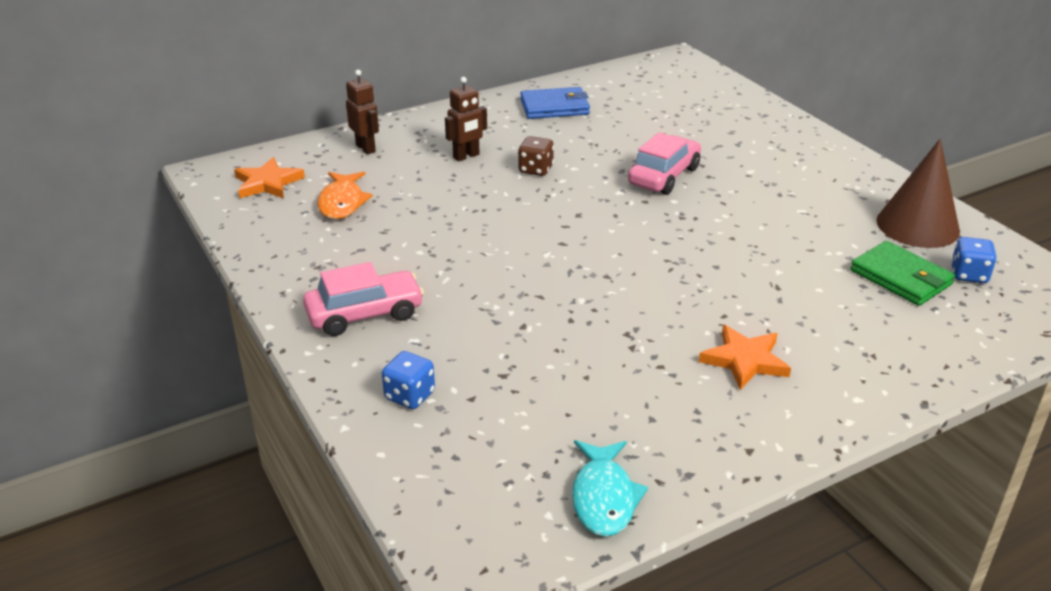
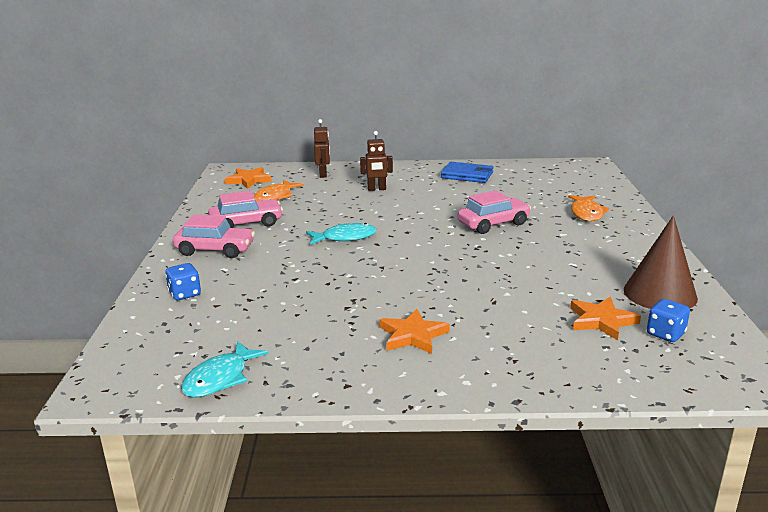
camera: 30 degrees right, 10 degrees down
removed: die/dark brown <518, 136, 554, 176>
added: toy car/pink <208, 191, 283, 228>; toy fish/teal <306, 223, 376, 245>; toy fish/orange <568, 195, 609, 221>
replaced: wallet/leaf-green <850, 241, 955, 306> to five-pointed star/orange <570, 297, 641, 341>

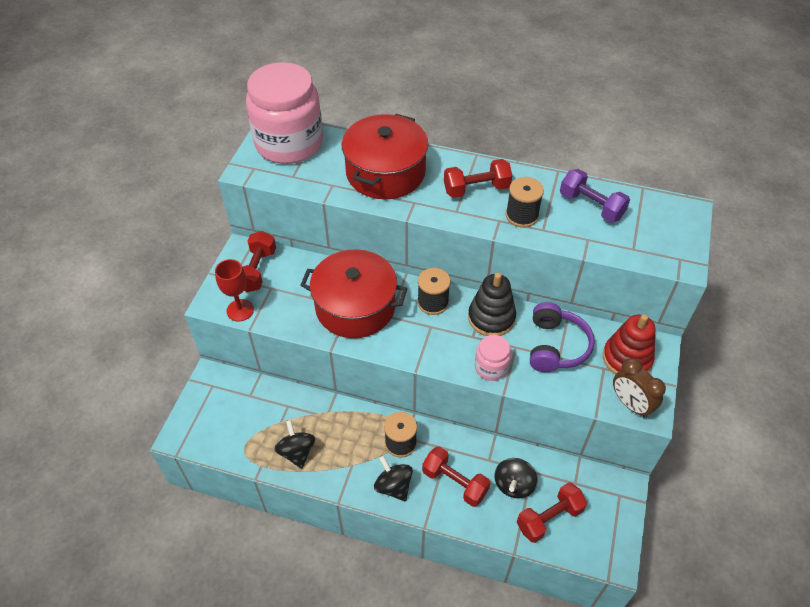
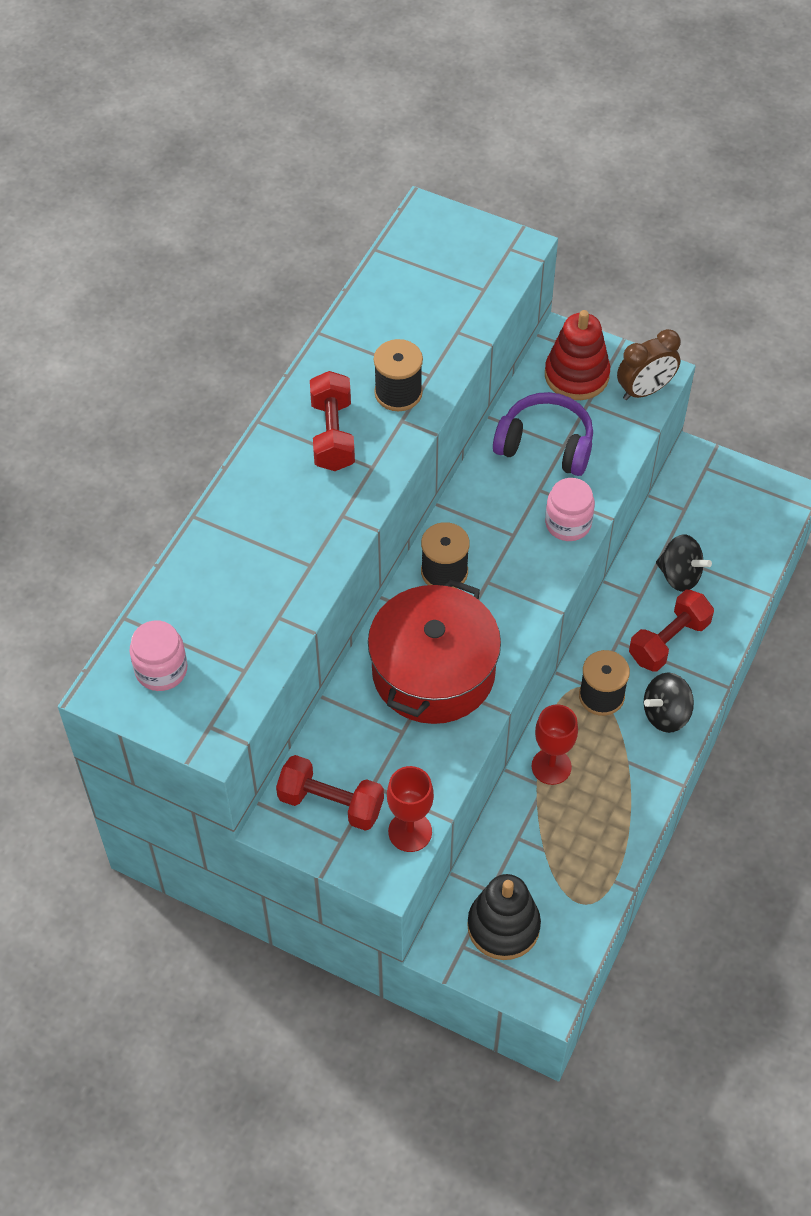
camera: 80 degrees left, 5 degrees up
removed: toy top/ebony <274, 420, 315, 469>; pot/crimson <342, 114, 428, 199>; hand weight/crimson <517, 482, 587, 543>; hand weight/royal purple <560, 169, 630, 222>
added: wine glass/crimson <532, 704, 578, 785>
moved: stacking toy/ebony <468, 273, 516, 336> to <467, 874, 541, 960>
resized: jar/pink <246, 62, 323, 164> = <130, 620, 187, 691> x0.45

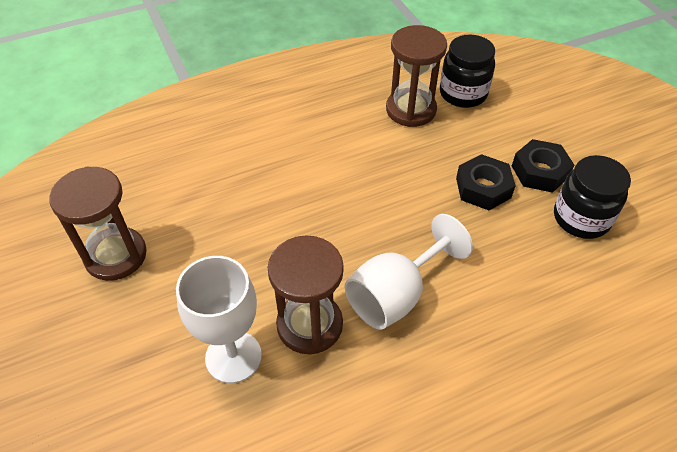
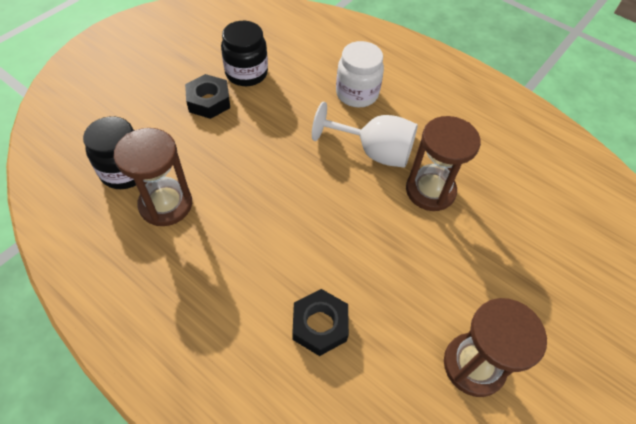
camera: 120 degrees left, 5 degrees up
removed: wine glass/white <176, 256, 262, 383>
added: jar/white <336, 41, 384, 107>
moved: nut/ebony <456, 154, 515, 210> to <292, 289, 349, 356>

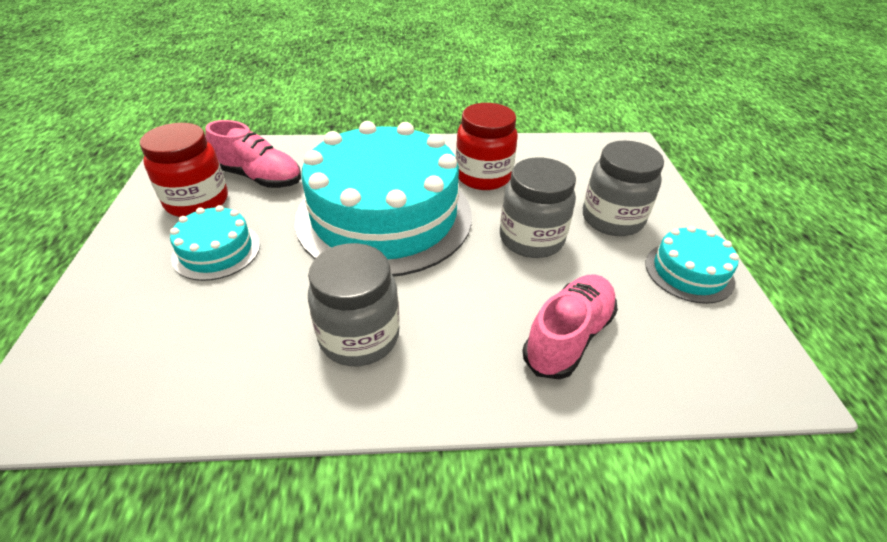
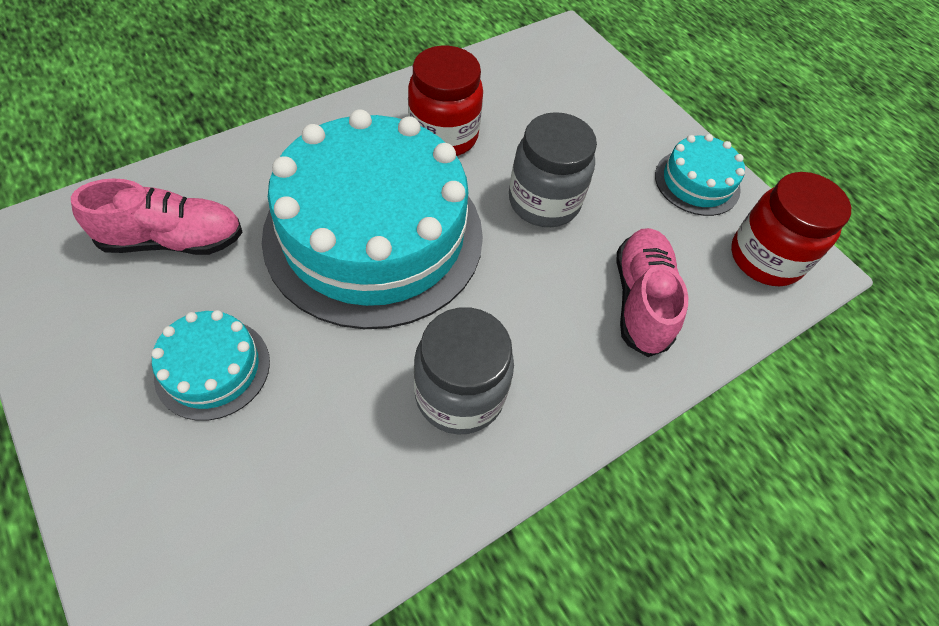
camera: 35 degrees left, 15 degrees up
removed: jar/grey <583, 141, 664, 236>
moved: jar/crimson <140, 123, 228, 217> to <731, 172, 851, 286>

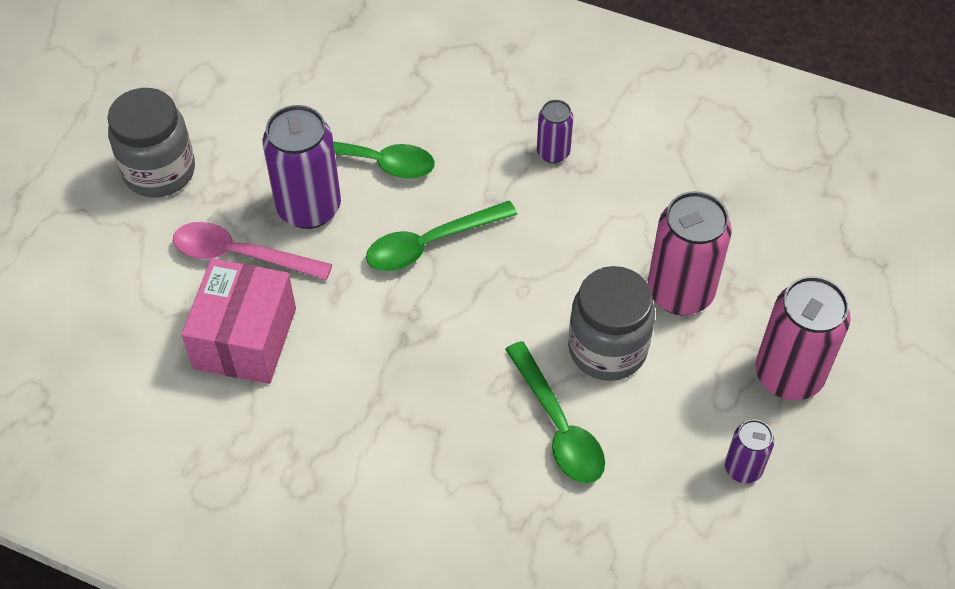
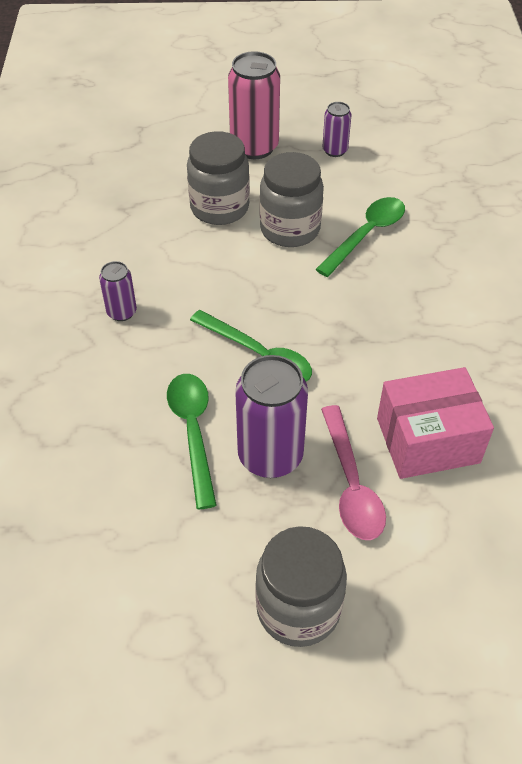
camera: 115 degrees left, 5 degrees down
replaced: tin/pink <648, 191, 732, 315> to jar/grey <187, 131, 250, 225>

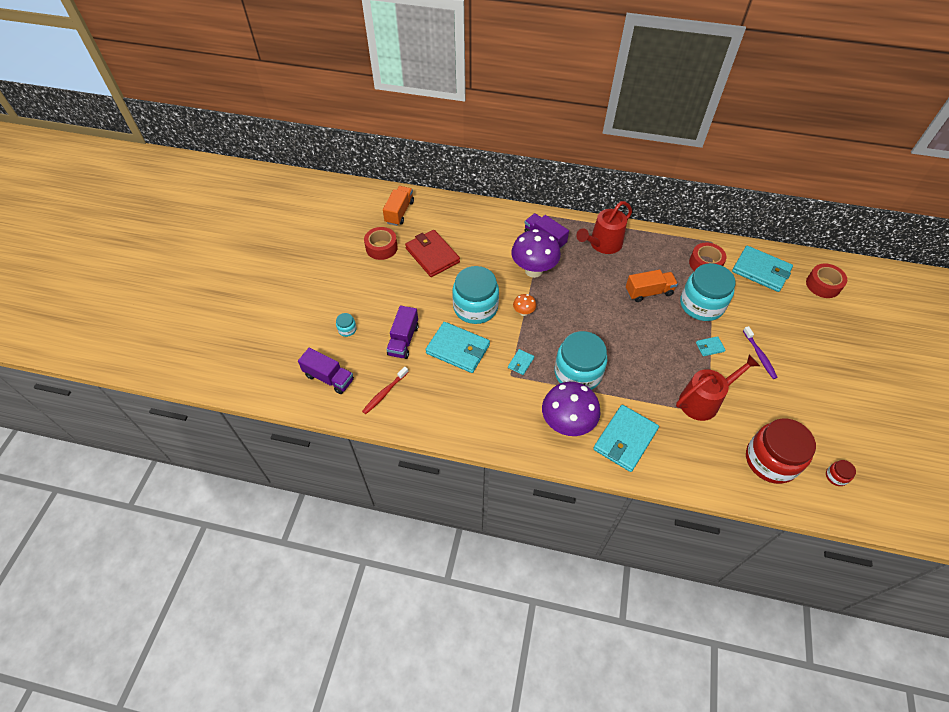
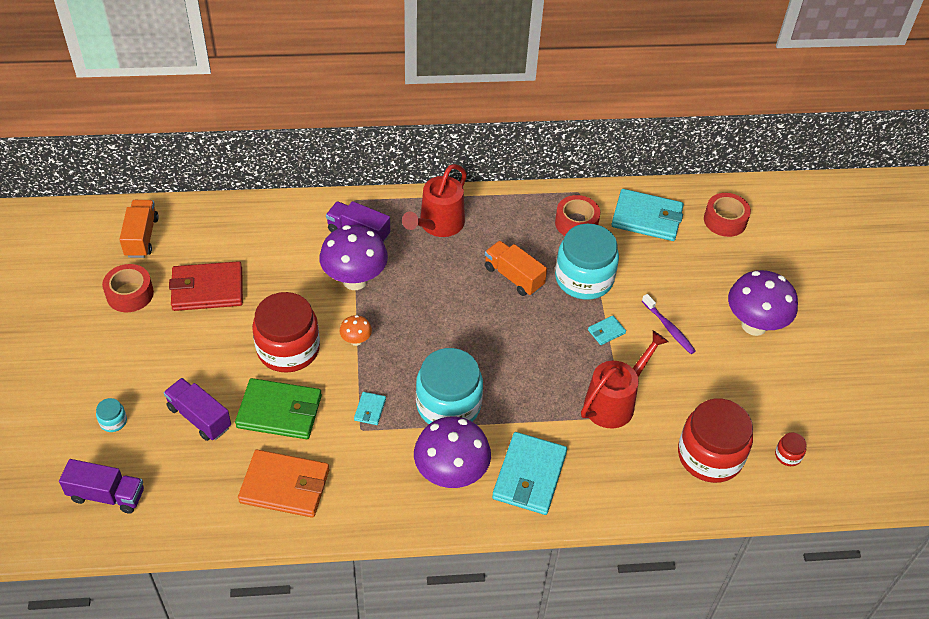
camera: 20 degrees left, 5 degrees down
removed: toothbrush/crimson <362, 366, 409, 414>
added: wallet/orange <238, 450, 329, 518>; fungus/royal purple <728, 270, 798, 336>
recoloured: wallet/teal <425, 322, 490, 373> to wallet/leaf-green <235, 378, 322, 439>; jar/teal <452, 266, 499, 324> to jar/crimson <252, 292, 320, 373>
turned: toy truck/royal purple <386, 306, 419, 359> = <164, 378, 231, 441> 135 degrees clockwise; wallet/crimson <405, 230, 460, 277> = <169, 261, 243, 311> 45 degrees counterclockwise; toy truck/orange <626, 270, 678, 302> = <485, 241, 547, 296> 105 degrees counterclockwise

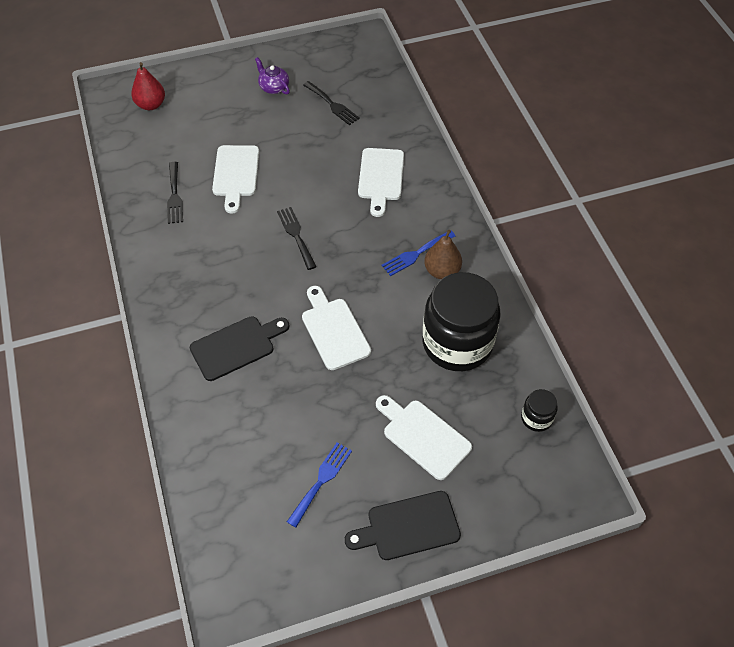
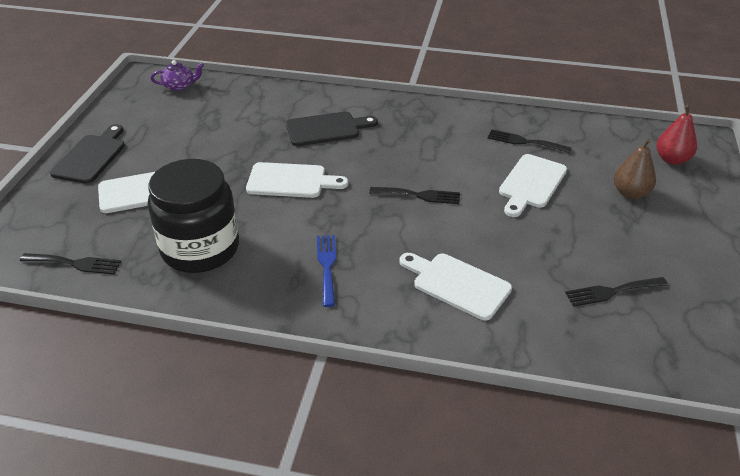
camera: 120 degrees right, 15 degrees down
removed: dinner fork/blue <287, 442, 352, 527>
moved: tea pot/royal purple <255, 57, 290, 94> to <151, 60, 204, 91>; pear/dark brown <424, 230, 462, 279> to <614, 139, 656, 199>
replaced: jar/ebony <521, 389, 558, 432> to dinner fork/ebony <20, 253, 121, 275>
turned: cutting board/ebony <190, 316, 289, 381> = <286, 112, 378, 146> 105 degrees counterclockwise; cutting board/white <212, 145, 259, 214> = <499, 154, 567, 217> 90 degrees counterclockwise

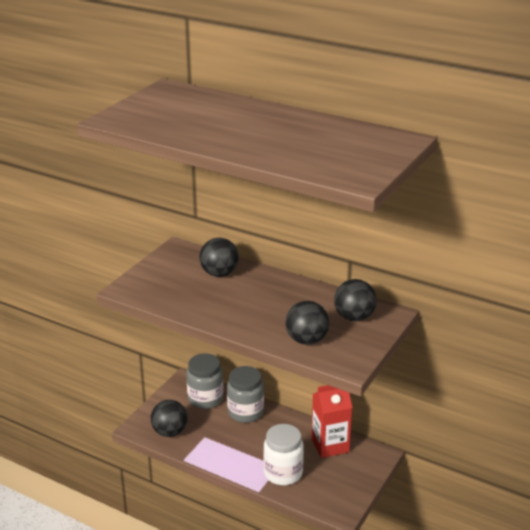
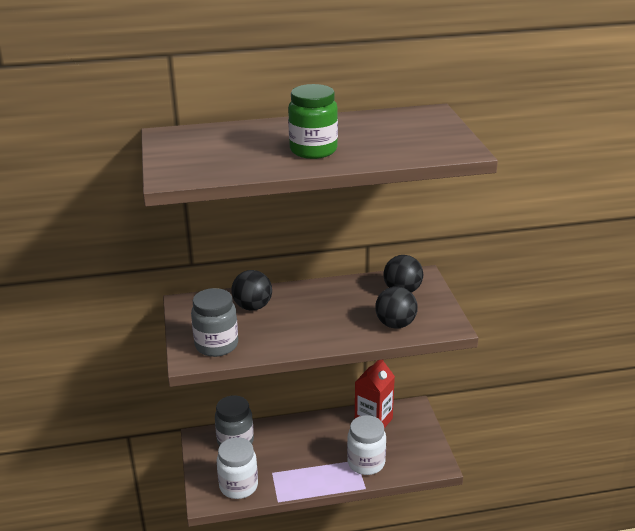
camera: 40 degrees left, 0 degrees up
added: jar/leaf-green <288, 84, 338, 159>
moved: jar/grey <227, 366, 264, 423> to <191, 288, 238, 357>
replaced: sphere/ebony <151, 400, 188, 437> to jar/white <217, 437, 258, 499>

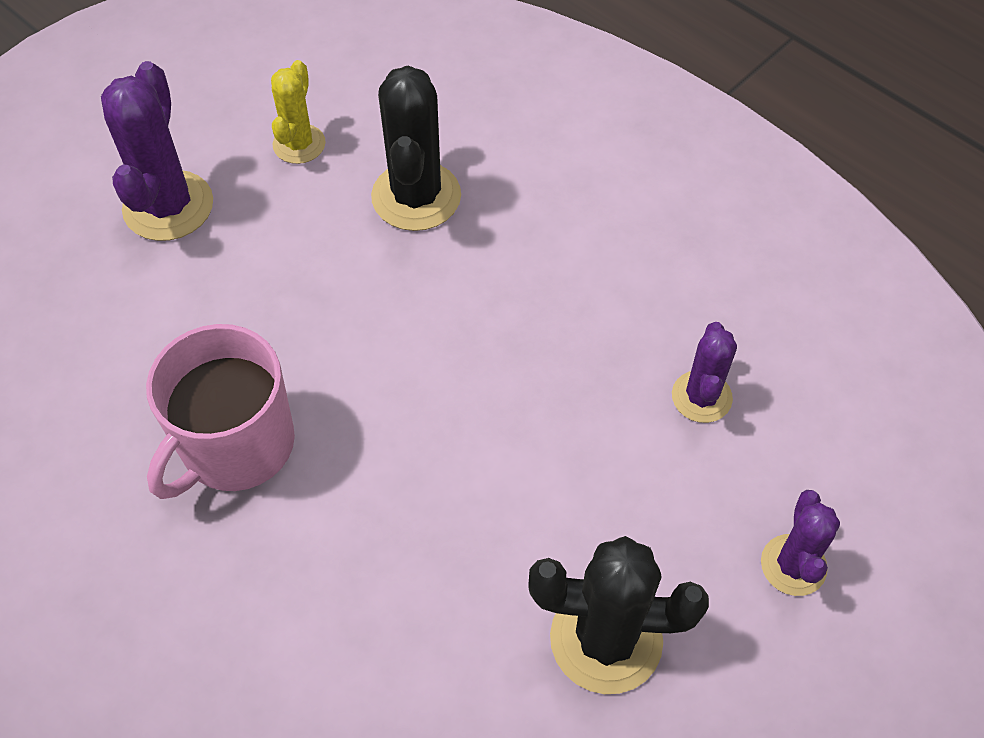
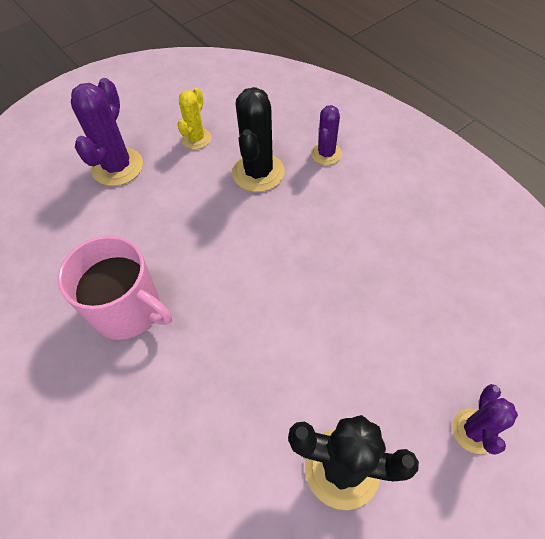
camera: 10 degrees right, 0 degrees up
moved: cactus/royal purple <672, 322, 737, 423> to <311, 105, 342, 165>
turned: coffee mug/pink <146, 324, 295, 499> = <58, 235, 172, 340> 105 degrees counterclockwise

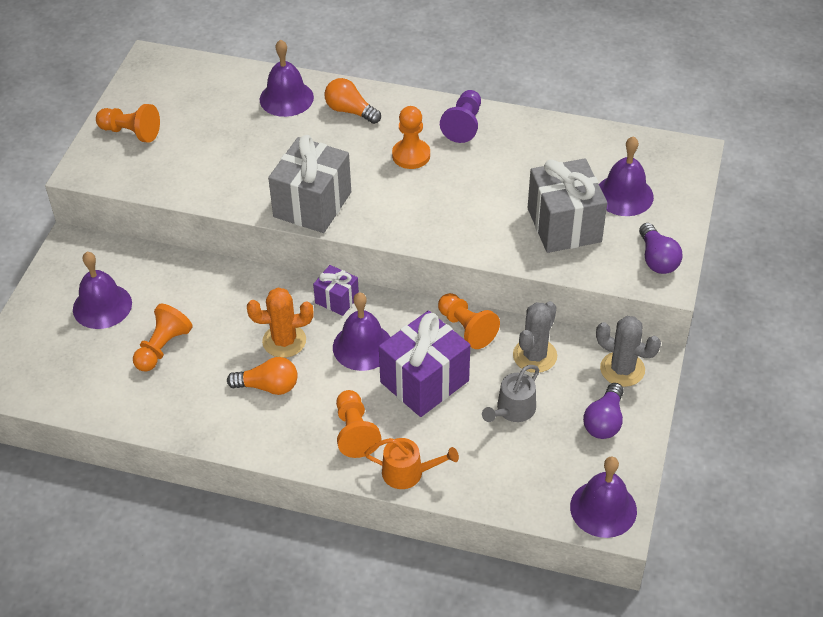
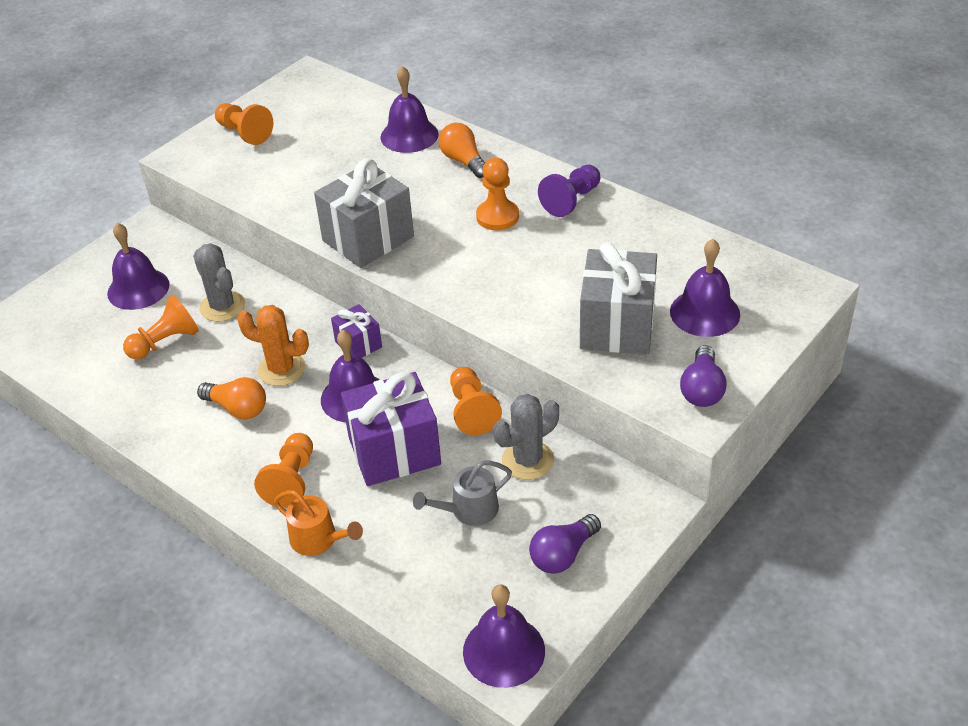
camera: 25 degrees right, 5 degrees down
moved: cactus/grey <596, 316, 661, 387> to <193, 243, 245, 322>

